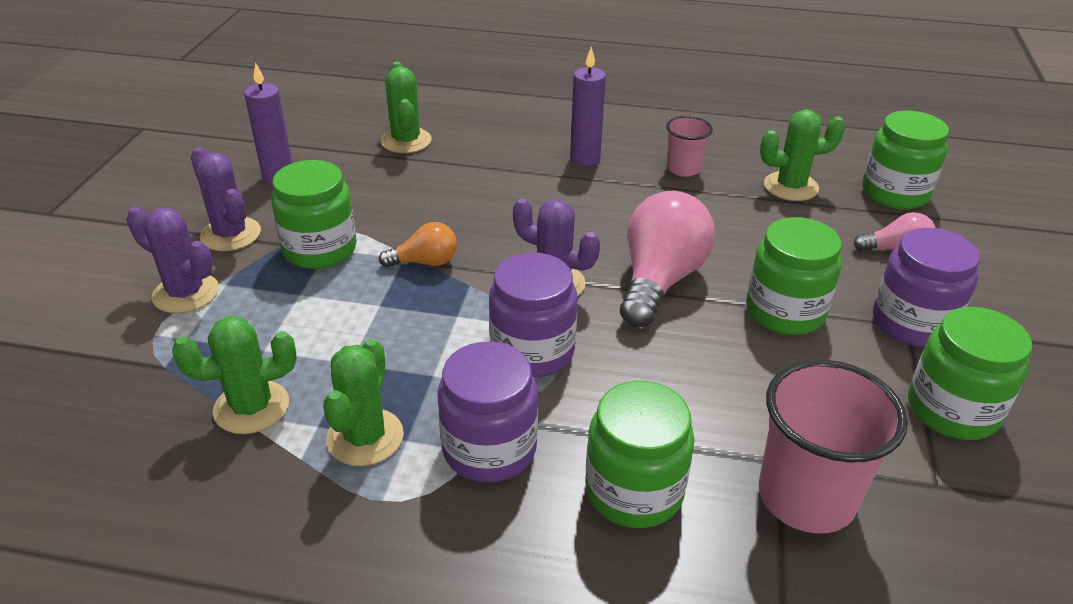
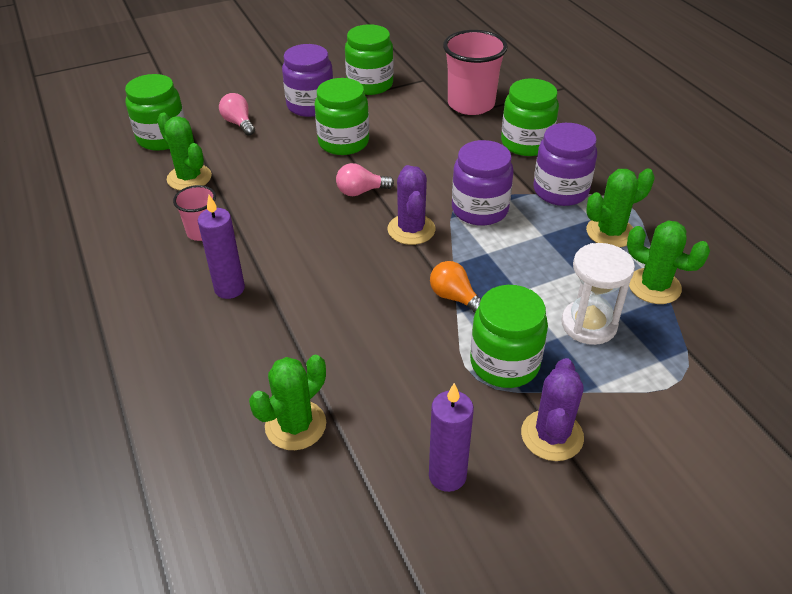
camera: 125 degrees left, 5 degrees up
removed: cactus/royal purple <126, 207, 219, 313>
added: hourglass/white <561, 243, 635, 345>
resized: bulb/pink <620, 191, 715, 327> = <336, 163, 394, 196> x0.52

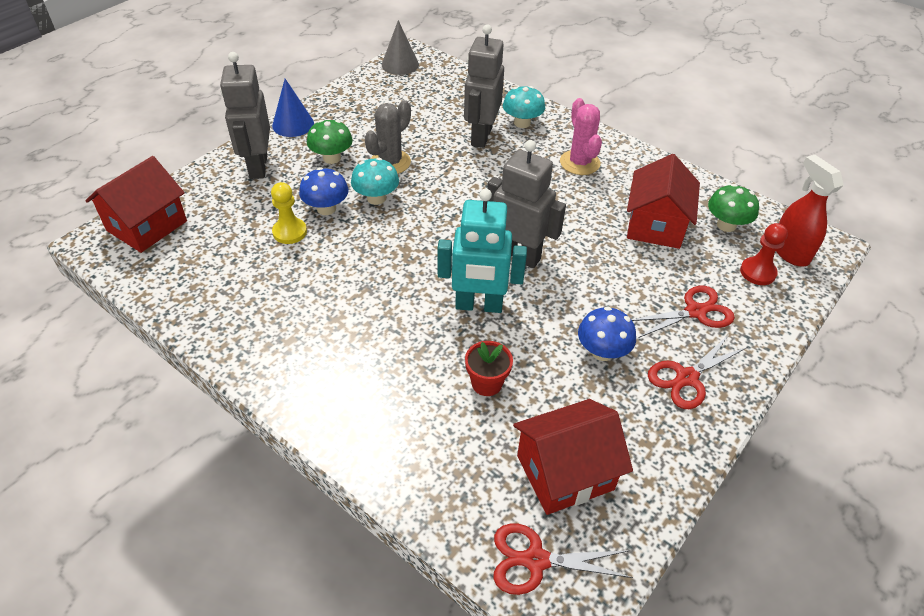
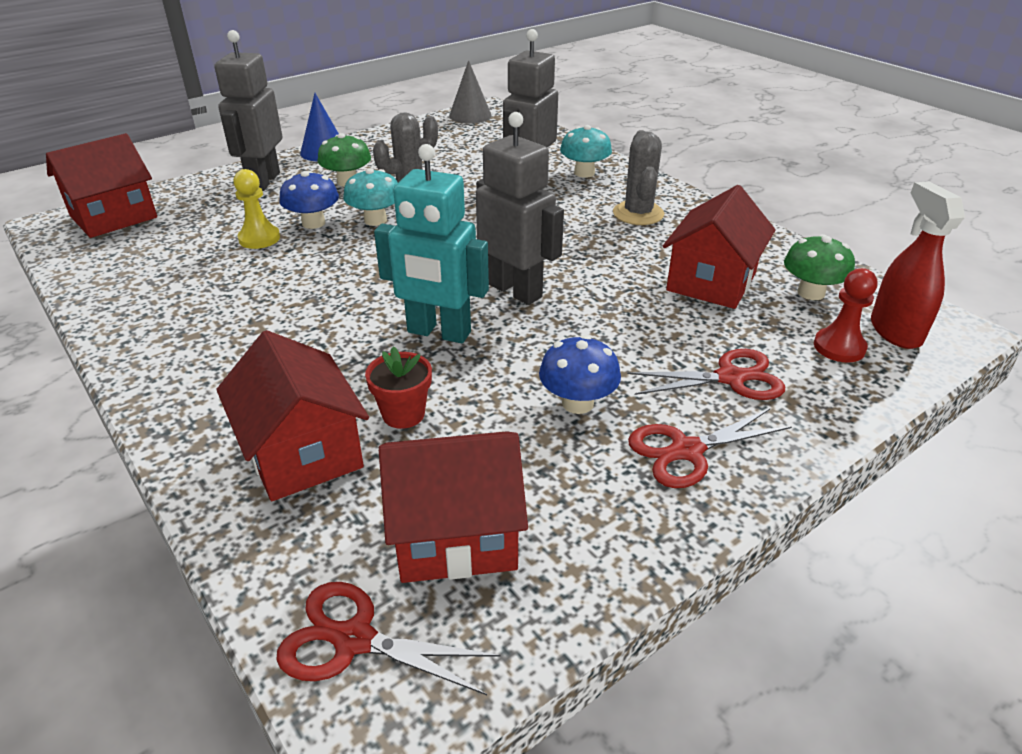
camera: 15 degrees right, 10 degrees down
added: house/crimson <216, 330, 369, 501>
recoloured: cactus/pink <560, 98, 602, 175> to cactus/grey <613, 130, 664, 225>

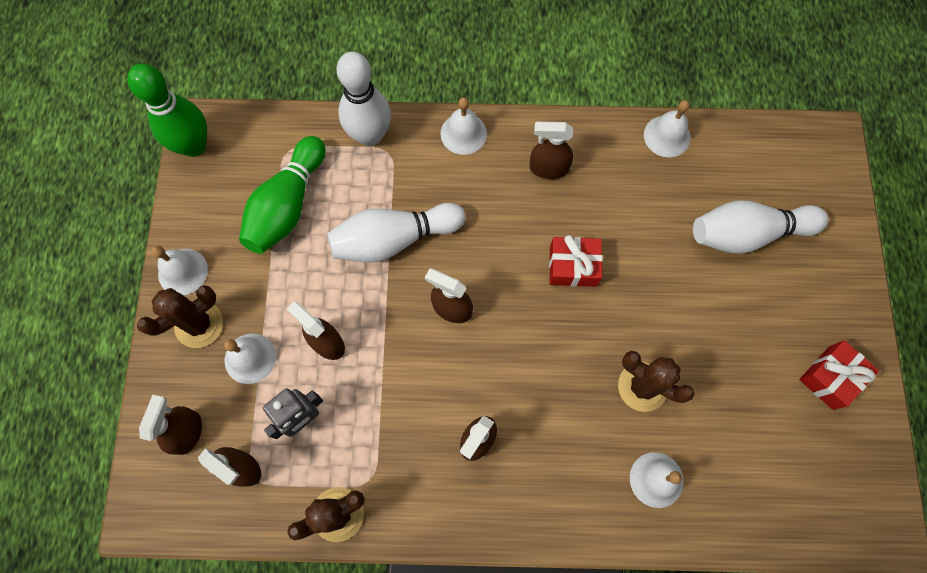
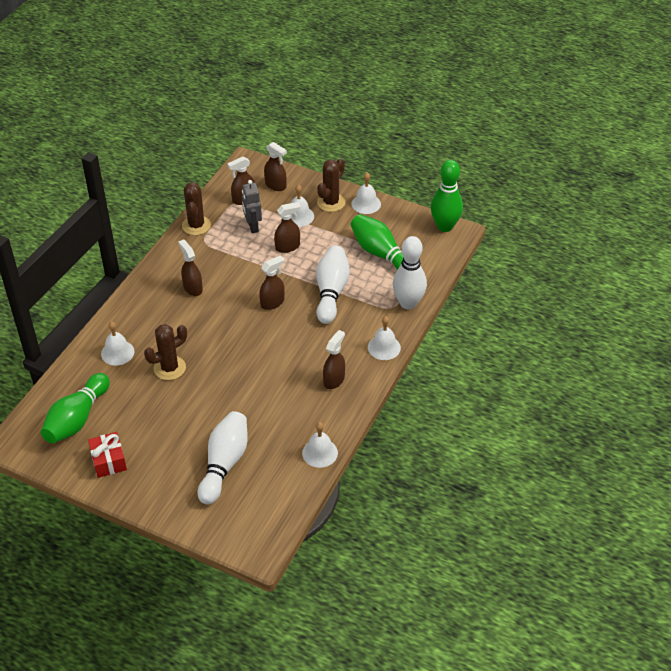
camera: 115 degrees right, 25 degrees down
removed: wrapped gift/crimson <549, 235, 603, 287>
added: bowling pin/leaf-green <41, 373, 110, 443>
turned: cactus/dark brown <137, 285, 223, 348> = <317, 158, 345, 212> 45 degrees clockwise

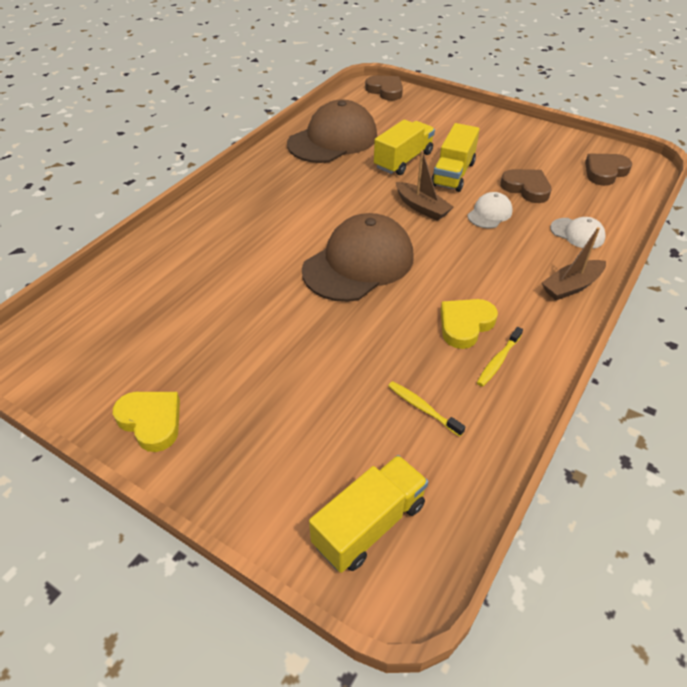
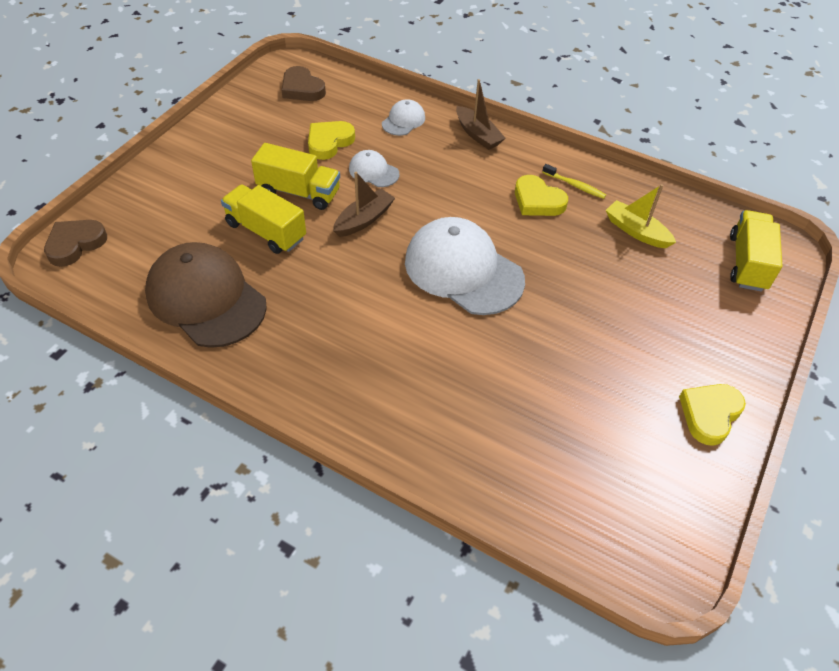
camera: 95 degrees left, 5 degrees up
replaced: toothbrush/yellow <388, 381, 465, 437> to toy boat/yellow <606, 184, 676, 248>
recoloured: heart/dark brown <500, 169, 552, 203> to heart/yellow <308, 121, 355, 160>; cap/dark brown <302, 213, 414, 302> to cap/white <405, 217, 525, 315>
turned: toy truck/yellow <309, 455, 428, 573> = <730, 210, 782, 292> 60 degrees clockwise

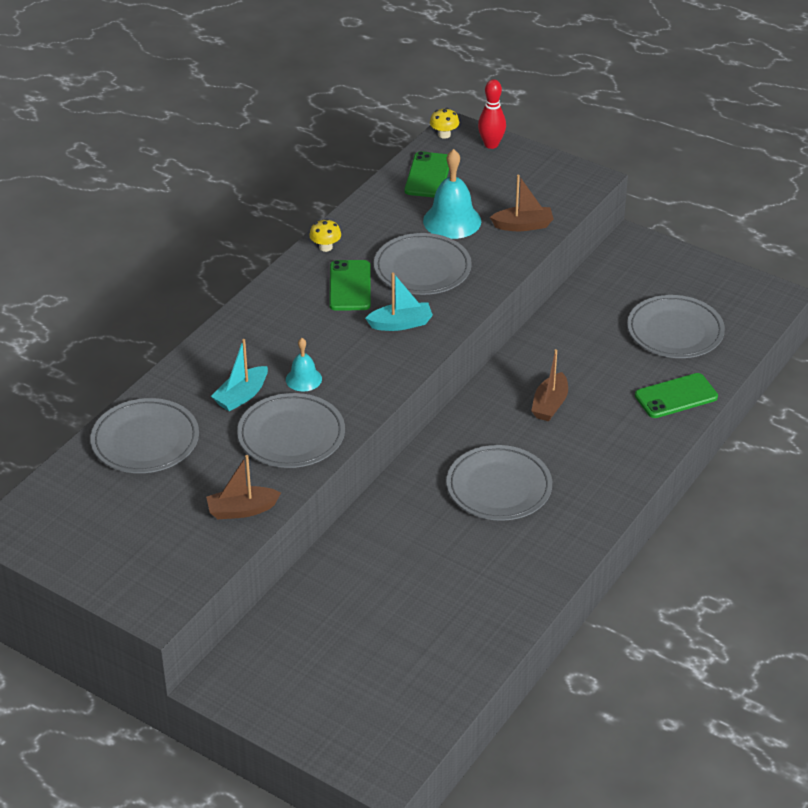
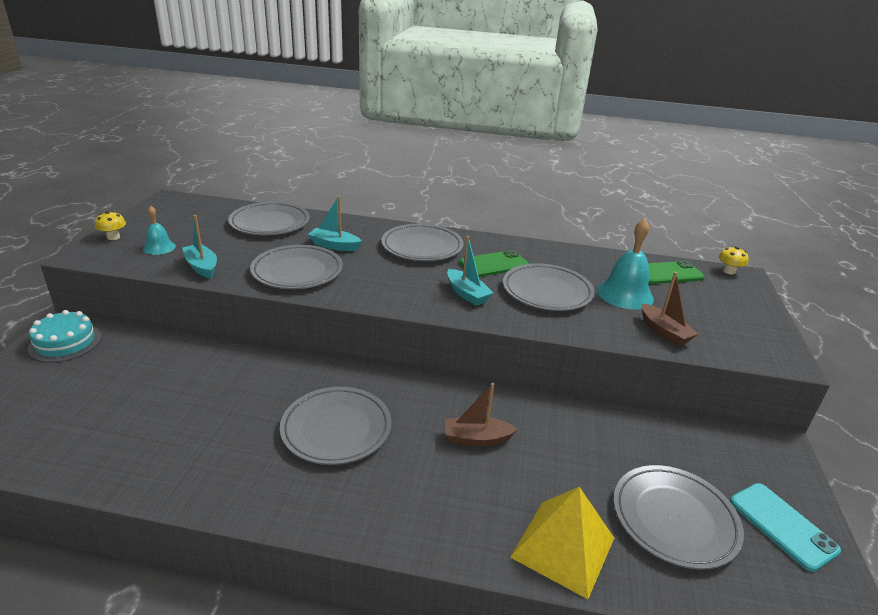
camera: 65 degrees right, 10 degrees down
removed: bowling pin/crimson <478, 79, 506, 149>
added: gateau/teal <28, 310, 102, 363>; plate/grey <381, 224, 463, 261>; smartphone/teal <730, 483, 841, 572>
moved: fungus/yellow <309, 219, 341, 252> to <95, 211, 126, 240>; hand bell/teal <286, 338, 322, 392> to <143, 206, 176, 255>
replaced: smartphone/leaf-green <635, 373, 718, 418> to pyramid shape/yellow <510, 487, 614, 599>
recoloured: toy boat/dark brown <206, 455, 281, 519> to toy boat/teal <182, 215, 217, 279>

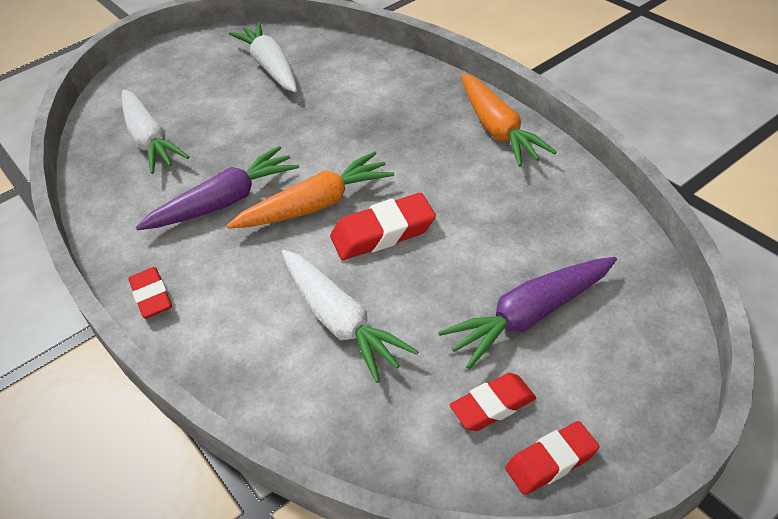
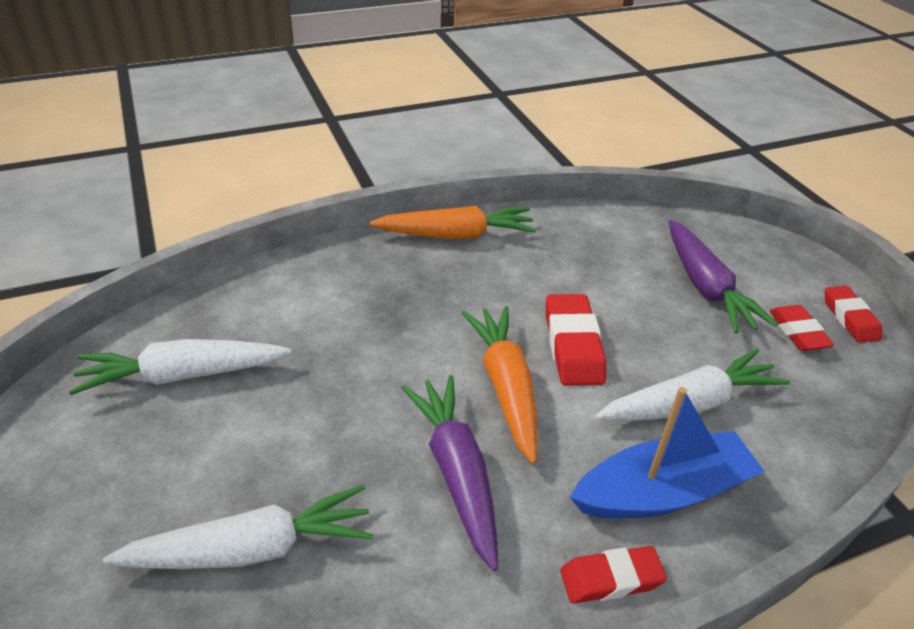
camera: 80 degrees left, 5 degrees down
added: toy boat/blue <570, 387, 765, 519>

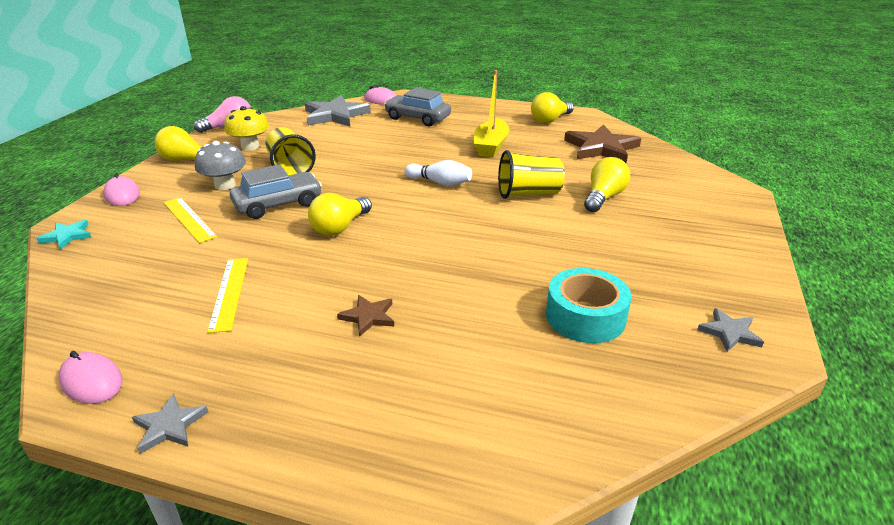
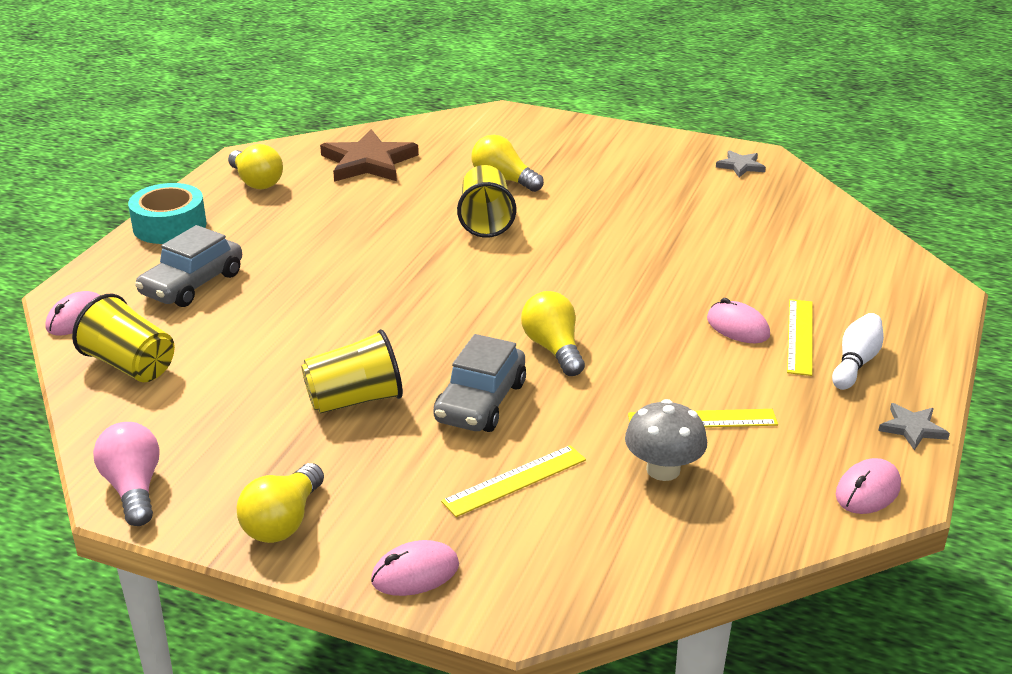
camera: 85 degrees left, 0 degrees up
removed: five-pointed star/teal <37, 220, 92, 250>; fungus/yellow <224, 106, 269, 151>; toy boat/yellow <473, 70, 510, 157>
added: measuring stick/yellow <787, 299, 813, 376>
moved: roll of tape/teal <546, 268, 631, 343> to <128, 183, 207, 244>; fungus/grey <195, 141, 246, 190> to <625, 399, 707, 481>; bowling pin/white <404, 160, 472, 186> to <832, 313, 884, 390>
replaced: five-pointed star/grey <305, 95, 371, 127> to beaker/yellow <72, 294, 175, 382>; five-pointed star/dark brown <337, 295, 394, 337> to PC mouse/pink <707, 298, 770, 343>
turned: toy car/grey <230, 164, 322, 219> = <433, 334, 526, 432> 135 degrees counterclockwise; bulb/yellow <308, 193, 372, 236> = <521, 291, 585, 376> 150 degrees counterclockwise

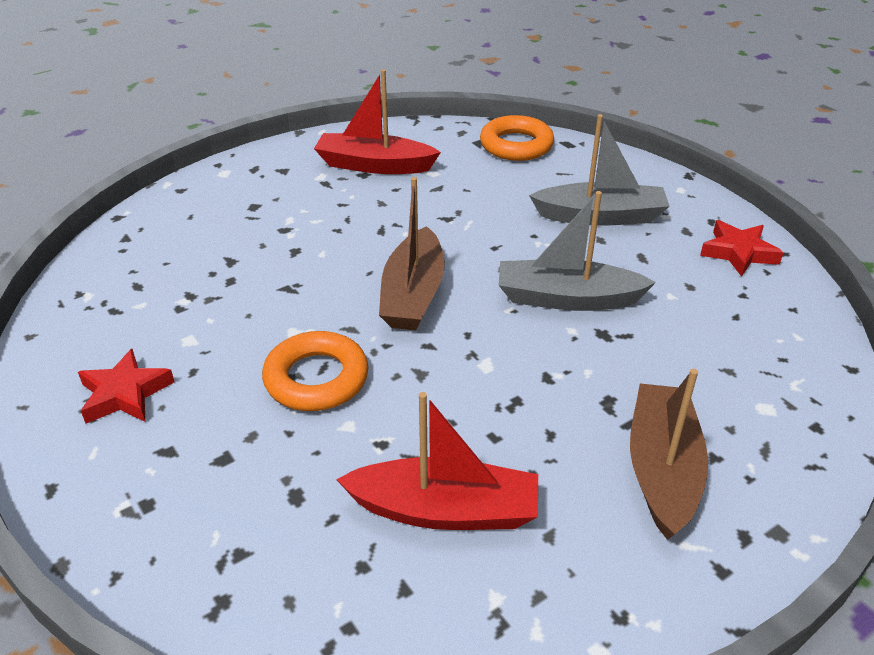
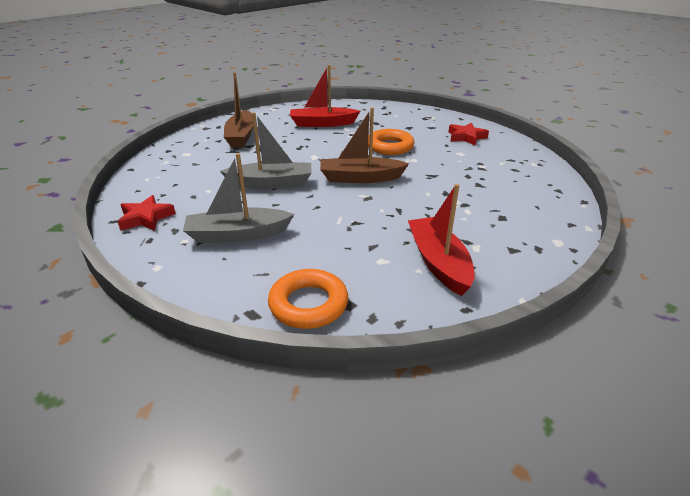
camera: 170 degrees right, 5 degrees down
turned: toy boat/dark brown <379, 177, 445, 330> = <320, 107, 409, 183> 90 degrees counterclockwise; toy boat/crimson <314, 69, 441, 174> = <408, 184, 475, 296> 105 degrees counterclockwise

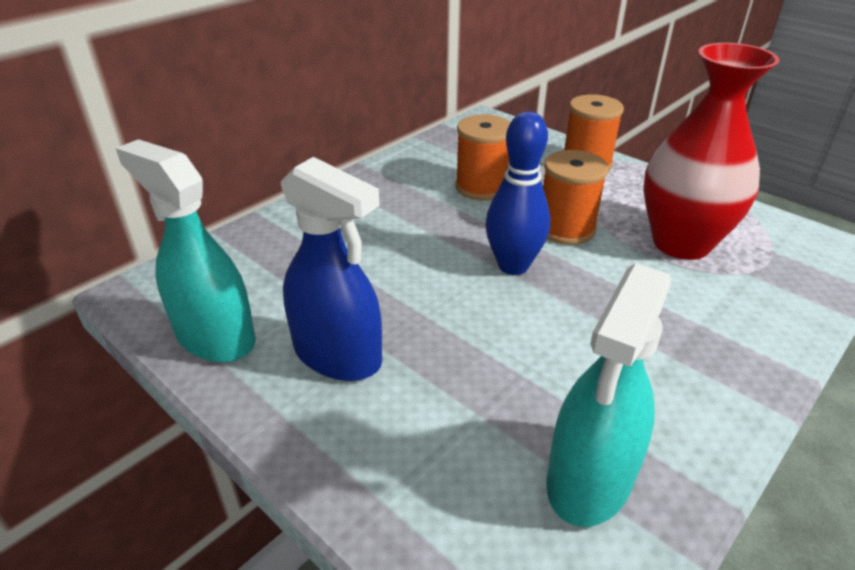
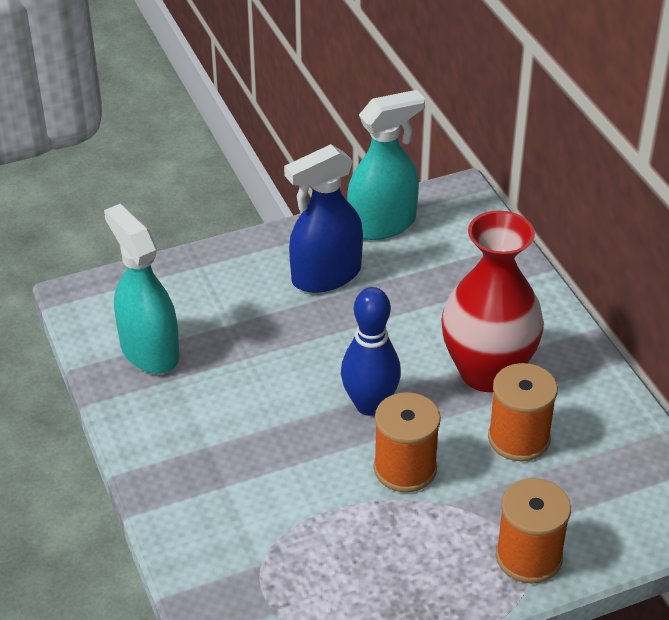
camera: 115 degrees right, 5 degrees up
moved: vase/crimson <643, 43, 780, 260> to <442, 211, 544, 392>

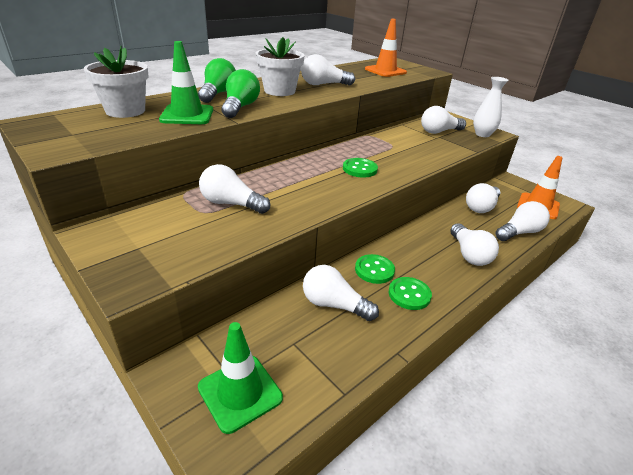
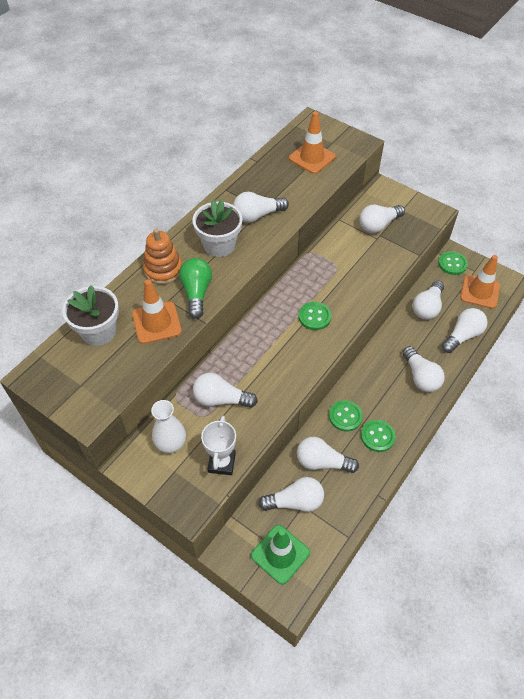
camera: 10 degrees left, 20 degrees up
added: prize cup/white <201, 416, 236, 475>; bulb/white <258, 477, 324, 512>; button/leaf-green <438, 251, 468, 275>
moved: vase/white <473, 77, 508, 137> to <151, 400, 186, 453>
replaced: bulb/leaf-green <198, 58, 236, 103> to stacking toy/orange <143, 229, 182, 284>
recoloured: traffic cone/leaf-green <159, 41, 213, 124> to traffic cone/orange <132, 279, 182, 344>

